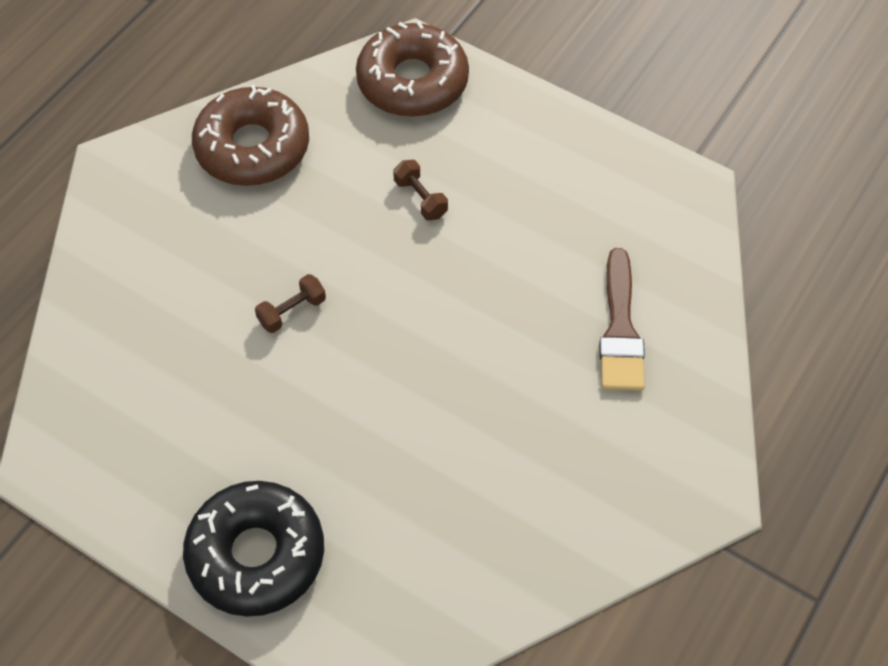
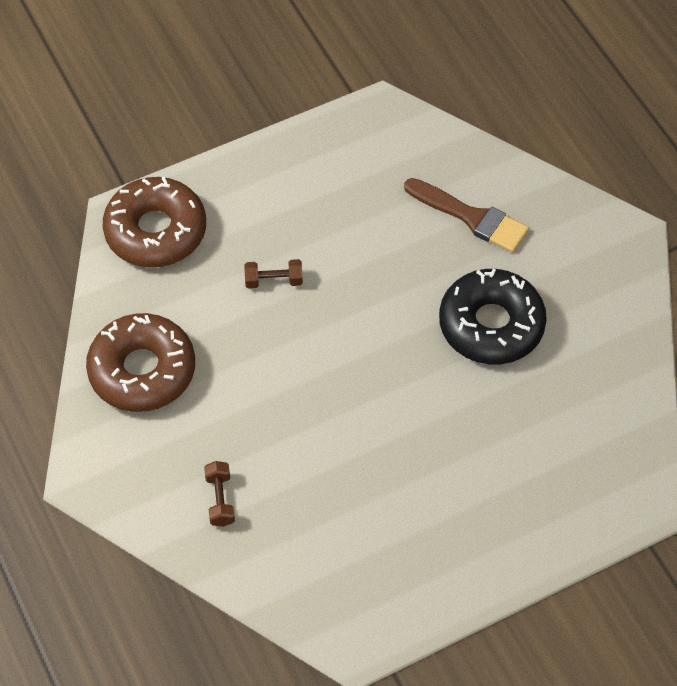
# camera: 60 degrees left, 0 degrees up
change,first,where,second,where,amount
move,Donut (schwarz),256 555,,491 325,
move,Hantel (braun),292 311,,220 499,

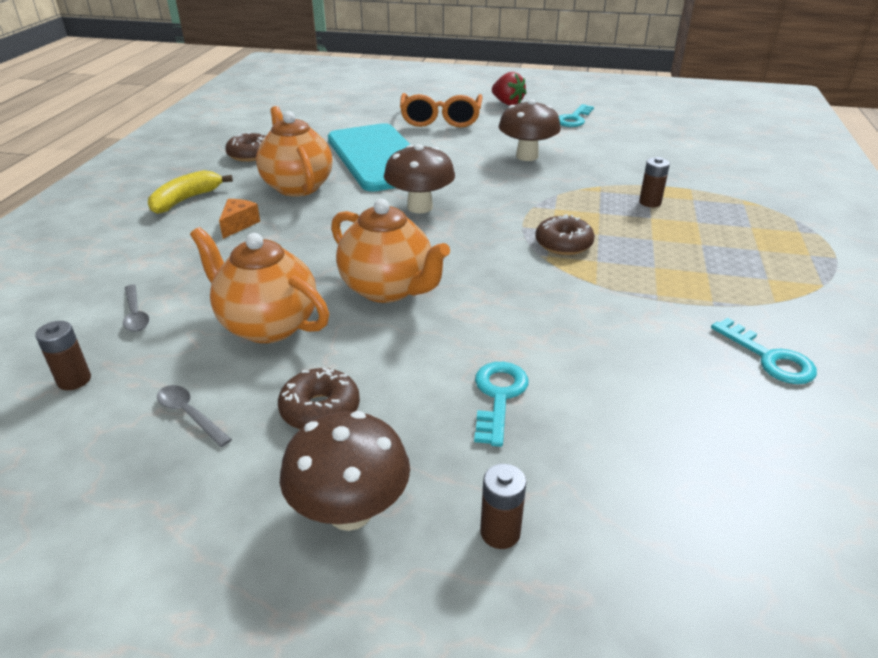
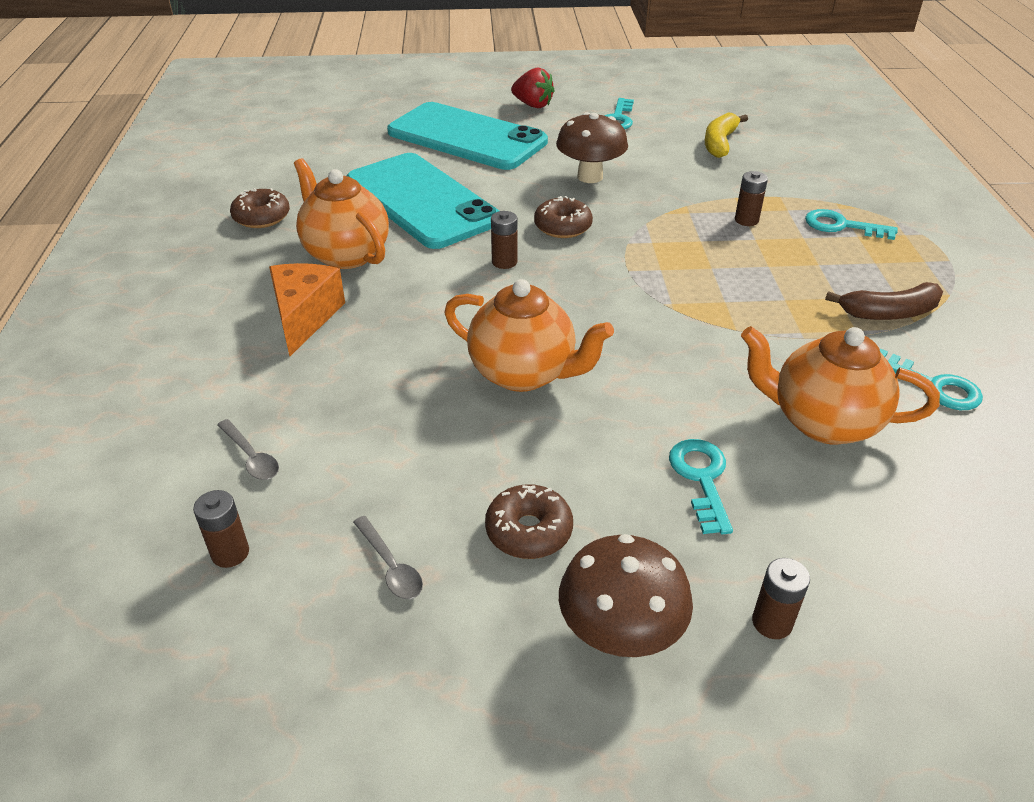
# camera: 15 degrees left, 5 degrees up
change,first,where,second,where,amount
insert,,,Schlüssel (türkis),841 226,
insert,,,Banane (braun),889 313,
move,Banane (gelb),186 200,,719 143,
move,Teekanne (orange),267 325,,822 422,
move,Donut (braun),563 244,,562 227,
replace,Pilz (braun),420 207,Batterie (braun),504 262,
replace,Brille (orange),441 119,Handy (türkis),467 137,
rotate,Löffel (grau),189 414,,390 566,150 degrees counterclockwise
resize,Käse (orange),239 224,,305 317,x1.74

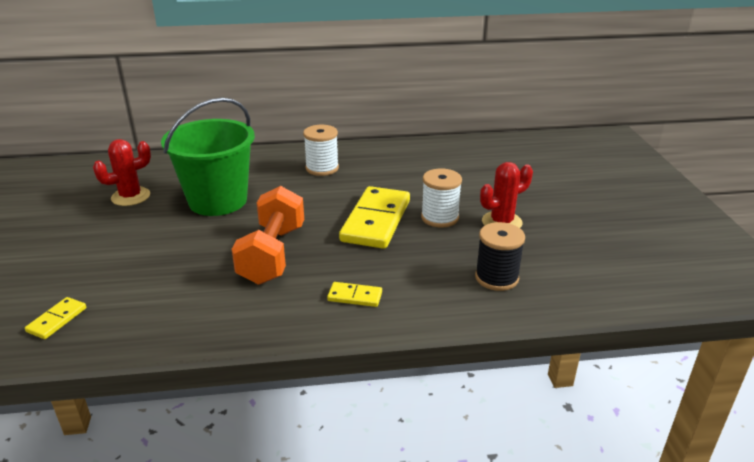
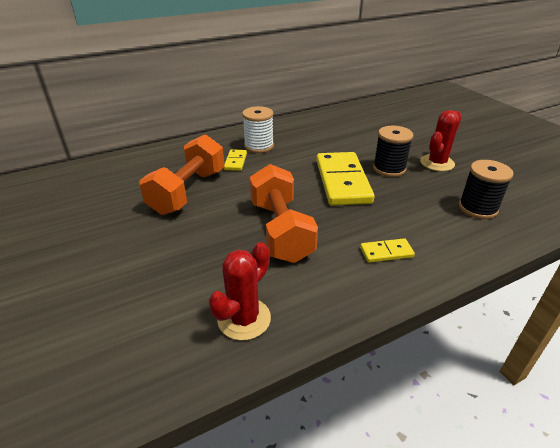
# camera: 20 degrees left, 5 degrees up
change,first,where,second,where,amount
move,Dominostein (gelb),57 320,,235 161,
move,Kaktus (rot),131 197,,244 319,
replace,Eimer (grün),218 201,Hantel (orange),188 191,
recolor,Garnrolle (weiß),439 217,Garnrolle (schwarz),389 169,

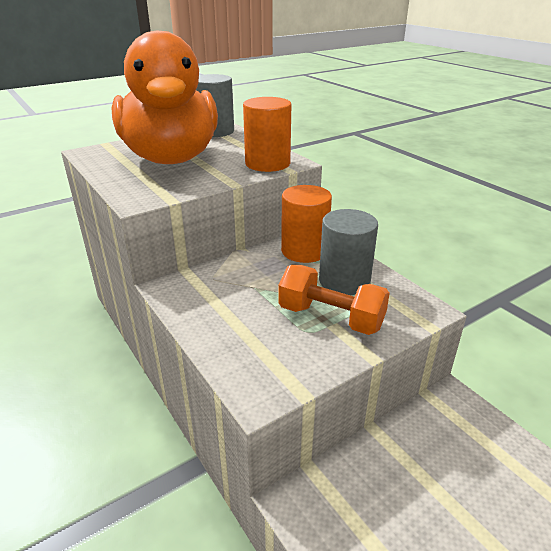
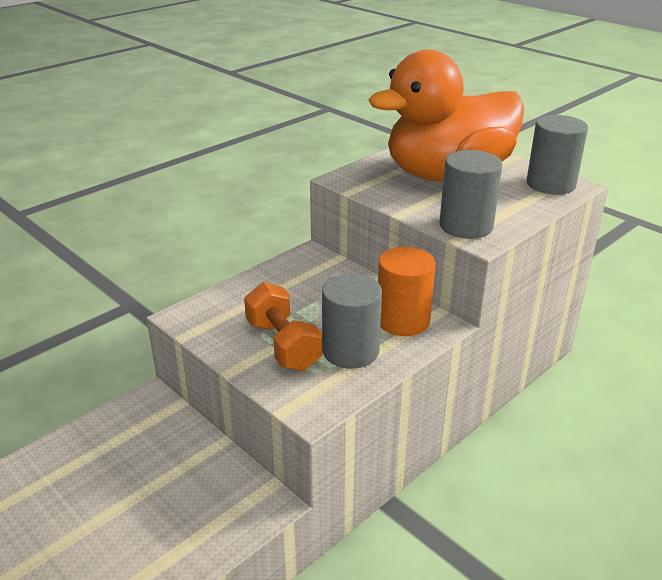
# camera: 80 degrees right, 0 degrees up
change,first,where,second,where,amount
recolor,Vollzylinder (orange),267 163,Vollzylinder (grau),466 226,
rotate,Hantel (orange),330 318,,283 345,45 degrees counterclockwise

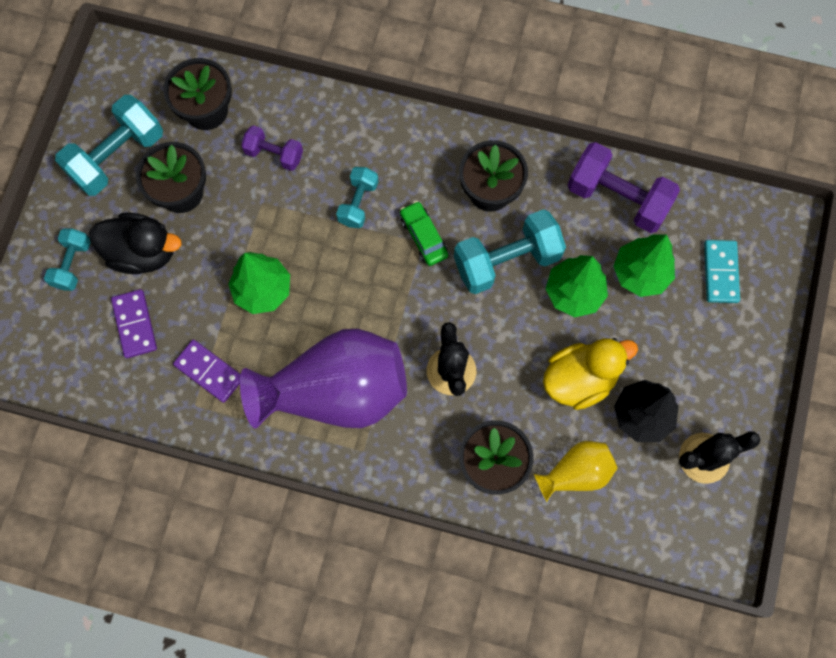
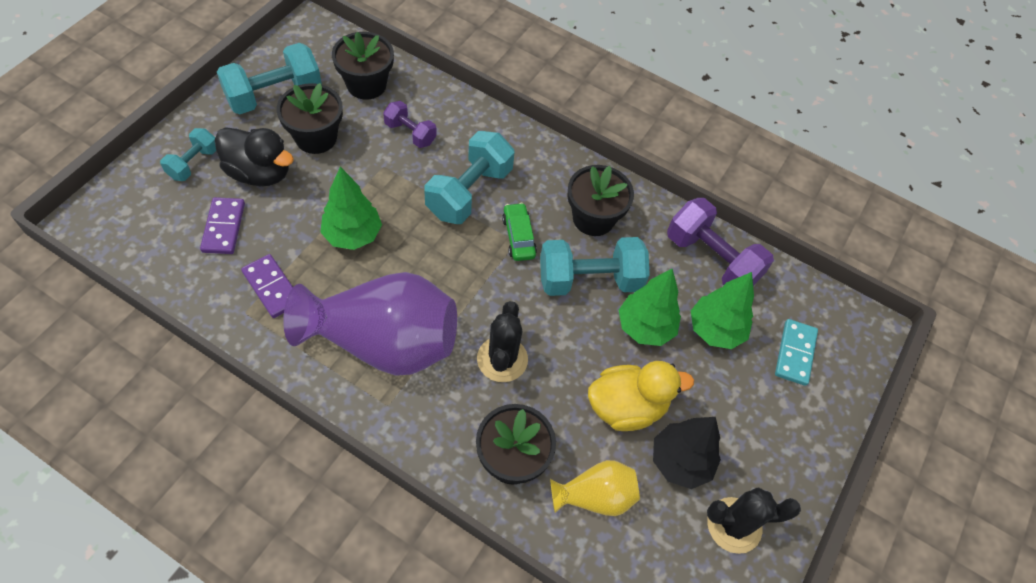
# camera: 10 degrees right, 15 degrees down
change,first,where,second,where,amount
resize,Hantel (türkis),358 203,,469 192,x1.77

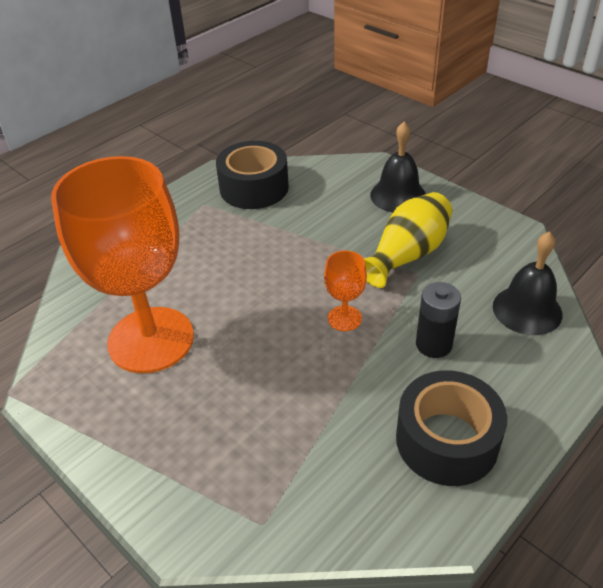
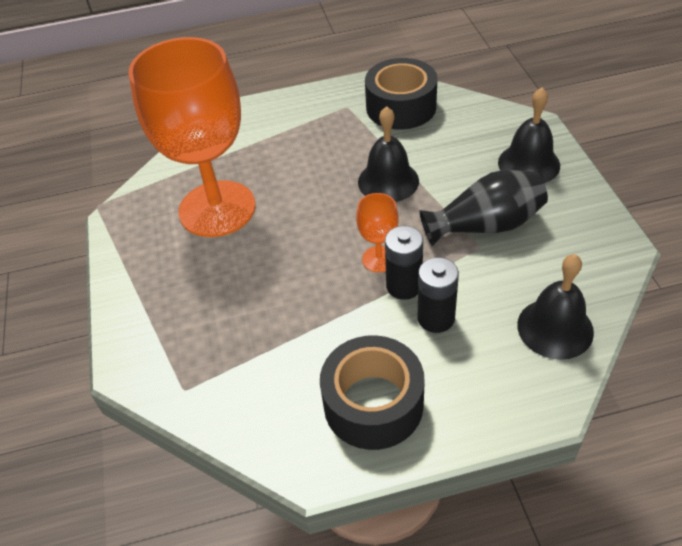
# camera: 35 degrees right, 5 degrees up
change,first,where,second,where,amount
insert,,,Glocke (schwarz),388 181,
insert,,,Batterie (schwarz),404 286,
recolor,Vase (gelb),407 255,Vase (schwarz),485 225,

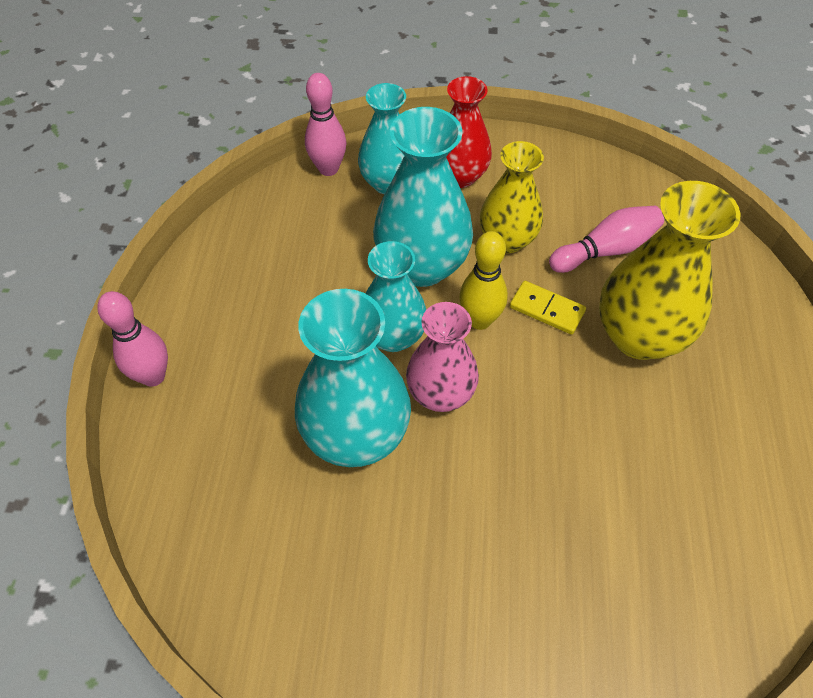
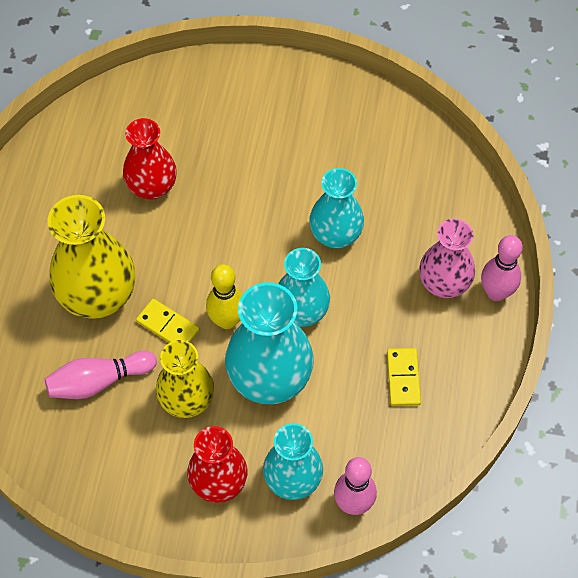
# camera: 175 degrees left, 5 degrees up
change,first,where,second,where,amount
insert,,,Vase (rot),152 187,
insert,,,Dominostein (gelb),403 378,
move,Vase (rosa),440 394,,444 283,
resize,Vase (türkis),356 435,,335 235,x0.66

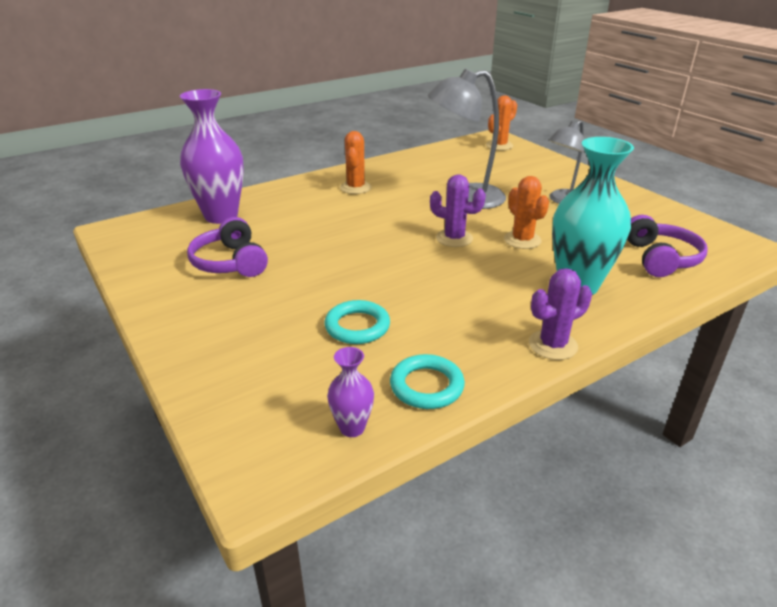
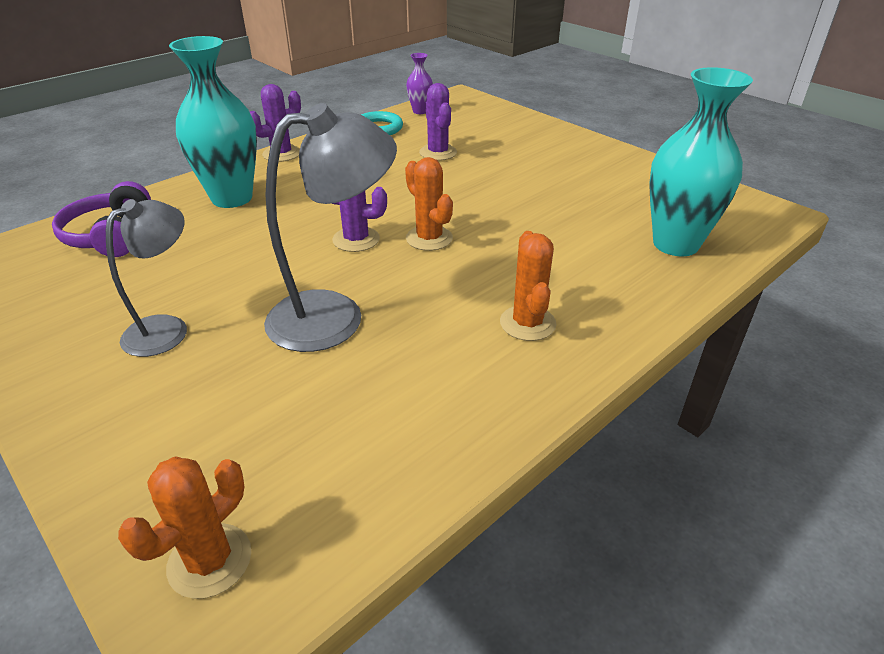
# camera: 170 degrees right, 5 degrees up
change,first,where,second,where,amount
delete,Kopfhörer (lila),230 262,,,
move,Kaktus (orange),522 240,,429 238,
replace,Ring (türkis),357 326,Kaktus (lila),438 153,
recolor,Vase (lila),221 216,Vase (türkis),675 244,

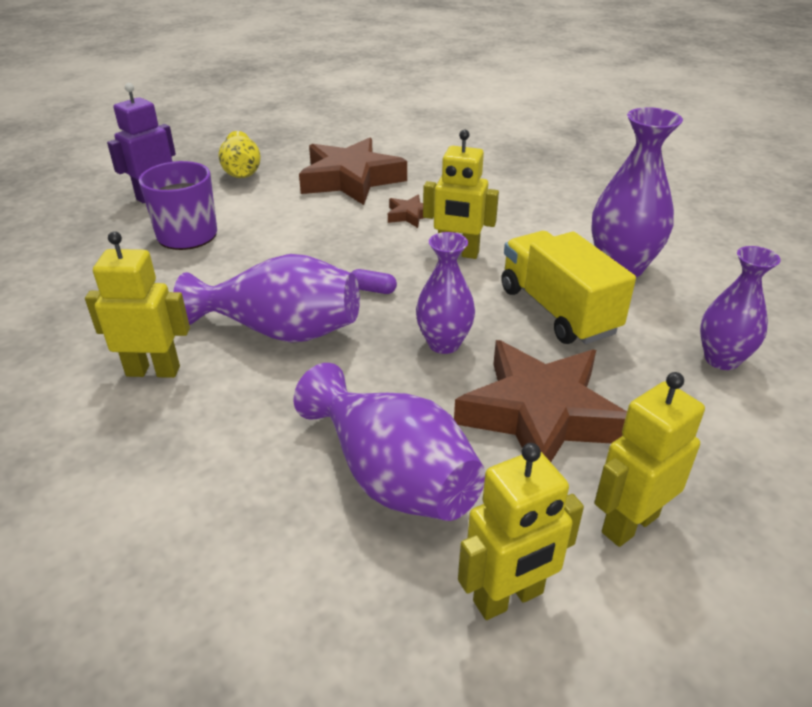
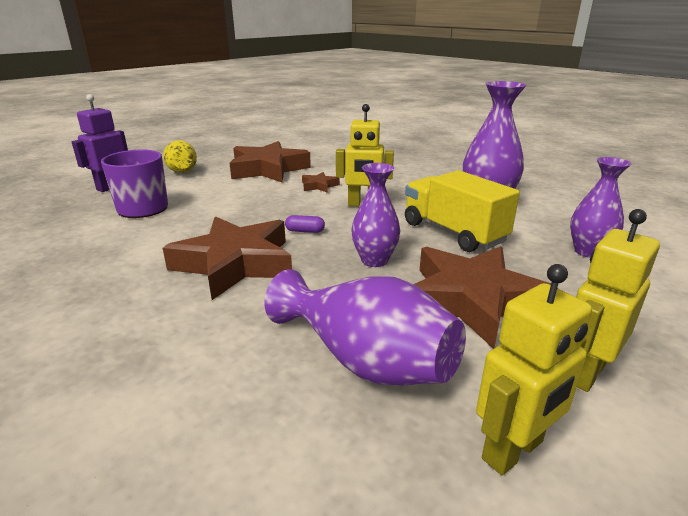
# camera: 10 degrees left, 10 degrees down
change,first,where,second,where,amount
delete,Roboter (gelb),153 371,,,
replace,Vase (lila),281 331,Stern (braun),235 263,

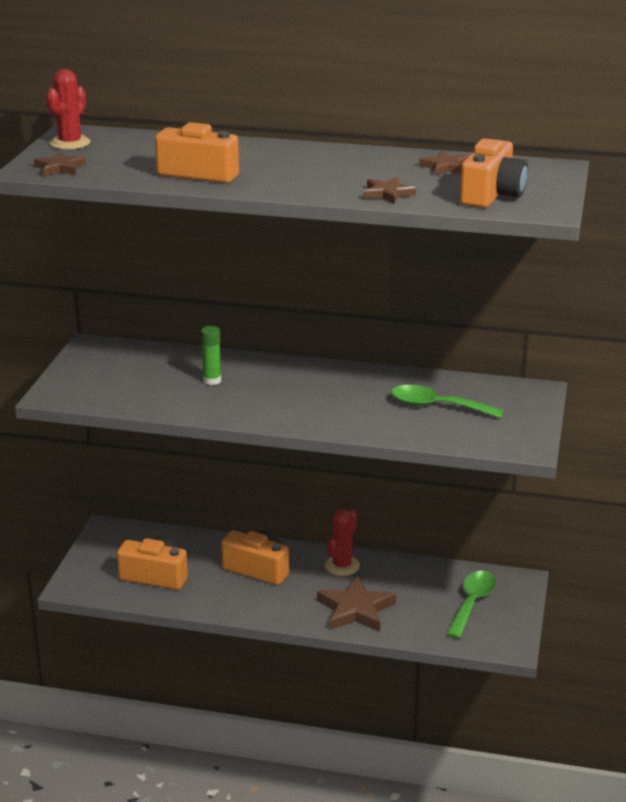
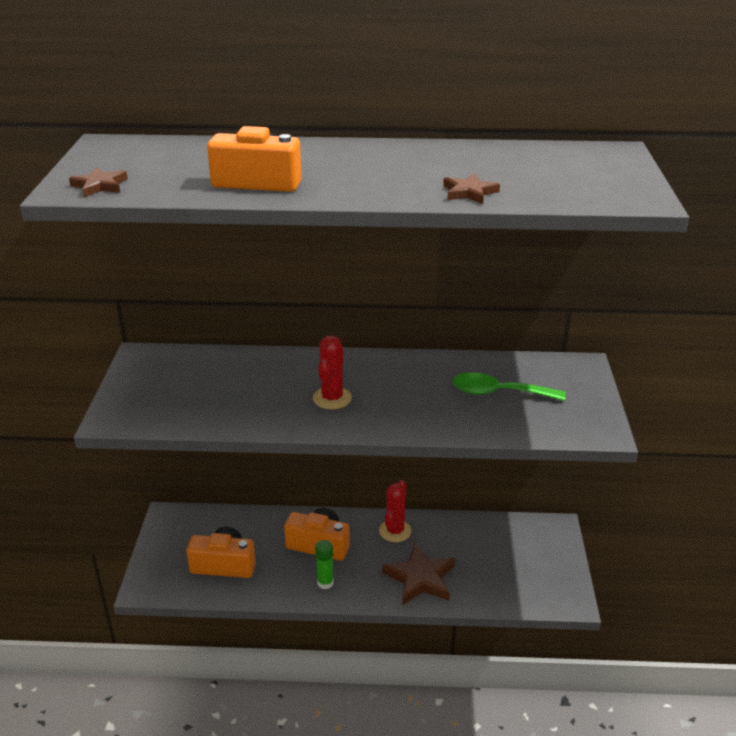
# camera: 10 degrees left, 5 degrees up
change,first,where,second,where,amount
delete,Stern (braun),445 167,,,
delete,Löffel (grün),472 603,,,
delete,Kamera (orange),492 195,,,
move,Kaktus (rot),70 143,,332 398,
move,Klebestift (grün),212 380,,325 583,

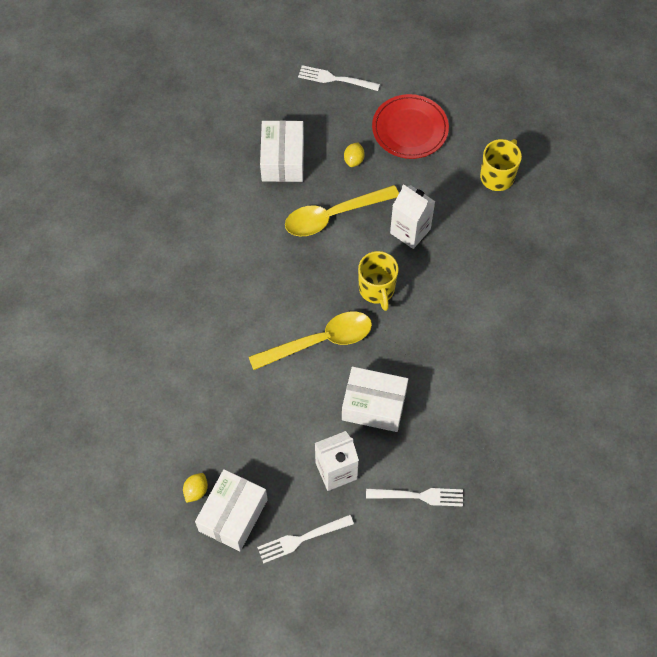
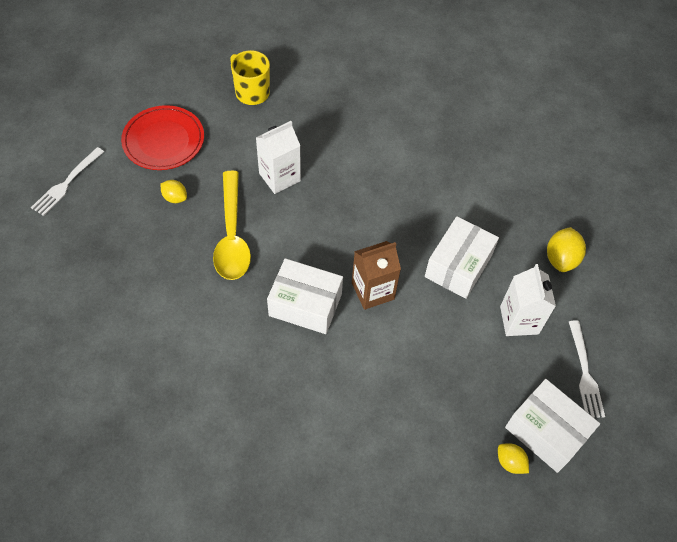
# camera: 75 degrees left, 5 degrees down
change,first,where,second,where,amount
delete,Tasse (gelb),377 290,,,
move,Schachtel (weiß),283 160,,305 305,
replace,Löffel (gelb),320 341,Getränkekarton (braun),372 291,
replace,Gabel (weiß),418 496,Zitrone (gelb),561 259,

